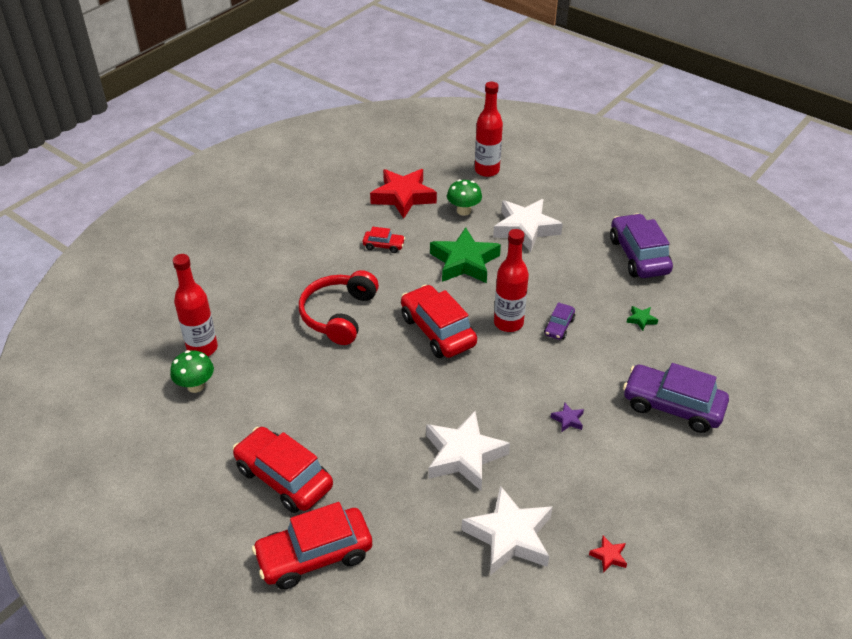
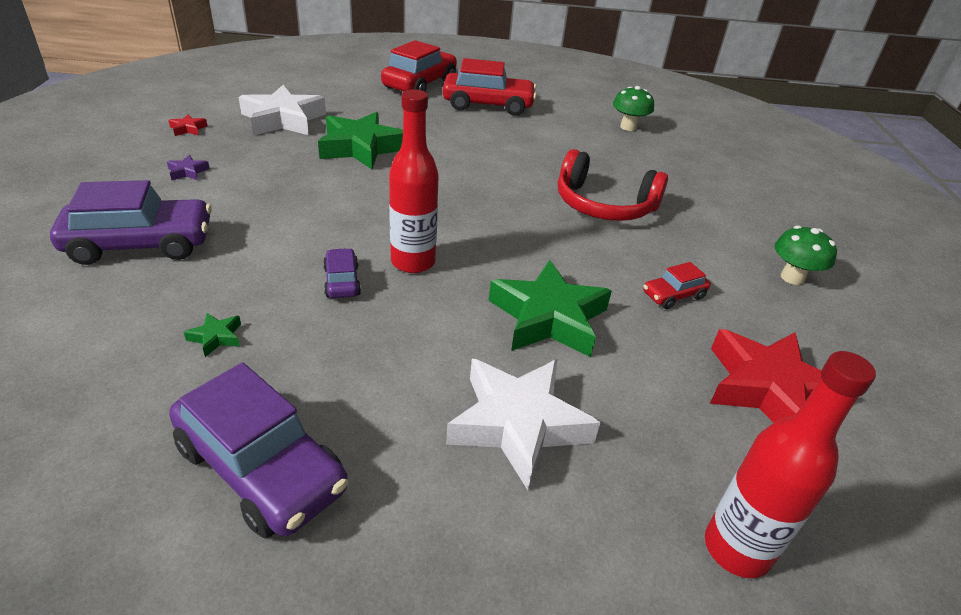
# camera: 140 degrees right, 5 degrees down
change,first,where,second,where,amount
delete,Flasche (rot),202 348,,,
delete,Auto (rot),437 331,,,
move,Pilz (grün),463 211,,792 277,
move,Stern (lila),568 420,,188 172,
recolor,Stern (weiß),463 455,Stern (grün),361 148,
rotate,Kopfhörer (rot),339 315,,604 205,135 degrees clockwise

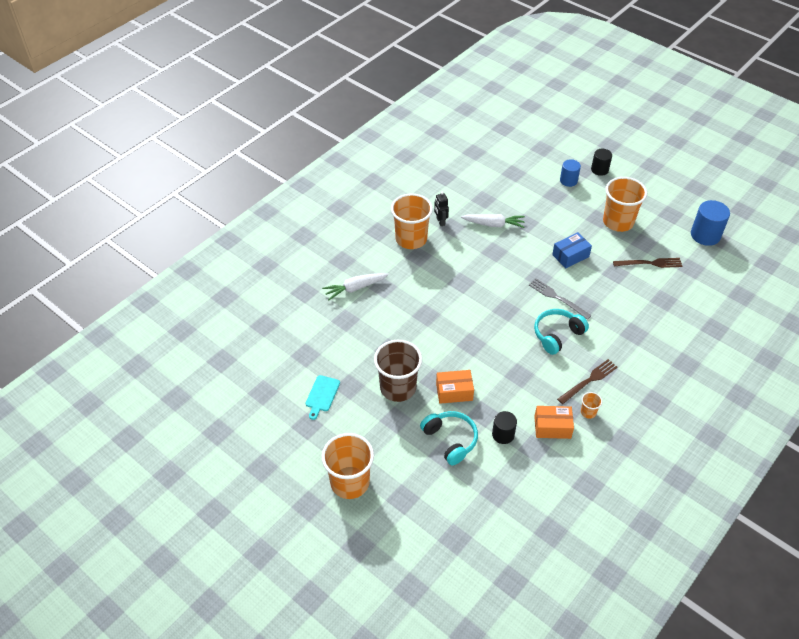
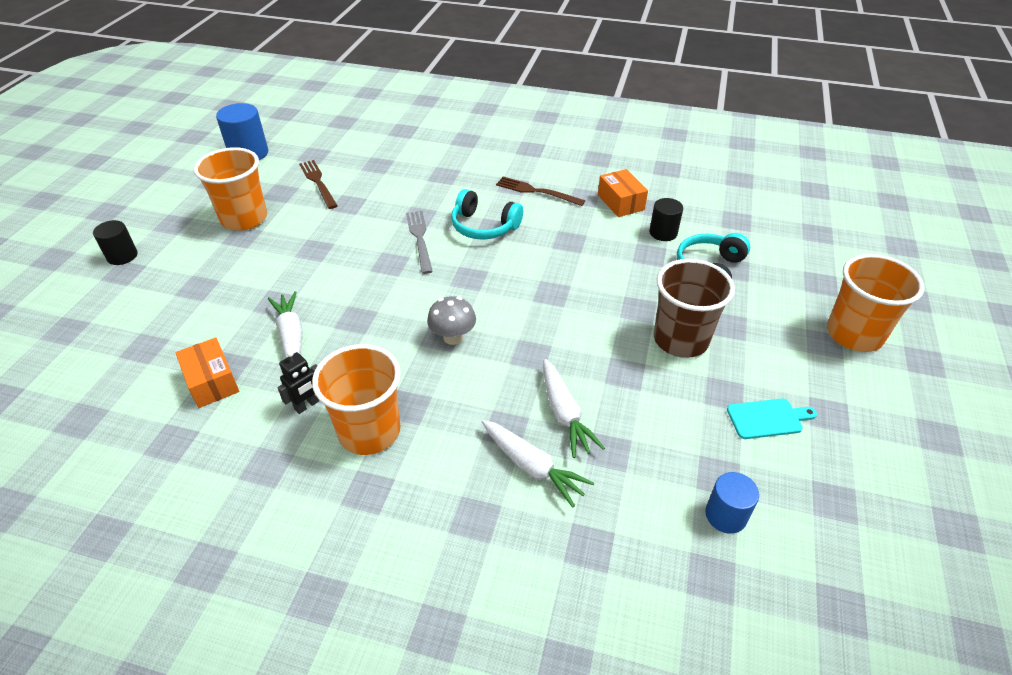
# camera: 115 degrees left, 5 degrees down
change,first,where,second,where,amount
delete,Schachtel (blau),570 256,,,
delete,Becher (orange),588 412,,,
insert,,,Pilz (grau),453 337,
insert,,,Karotte (weiß),564 415,
move,Schachtel (orange),454 392,,212 382,
move,Vollzylinder (blau),568 180,,725 515,
rotate,Gabel (grau),557 298,,420 239,150 degrees clockwise

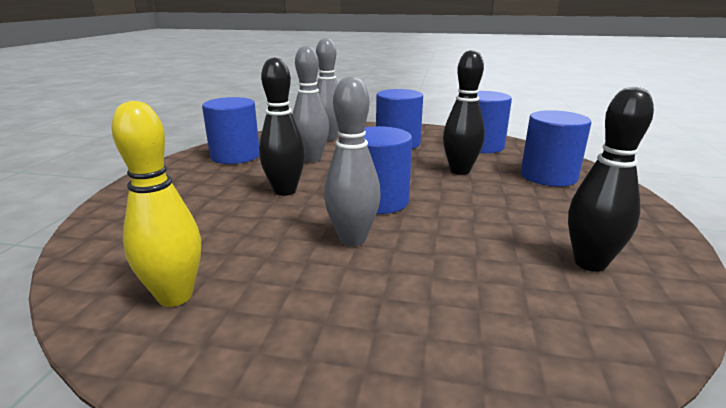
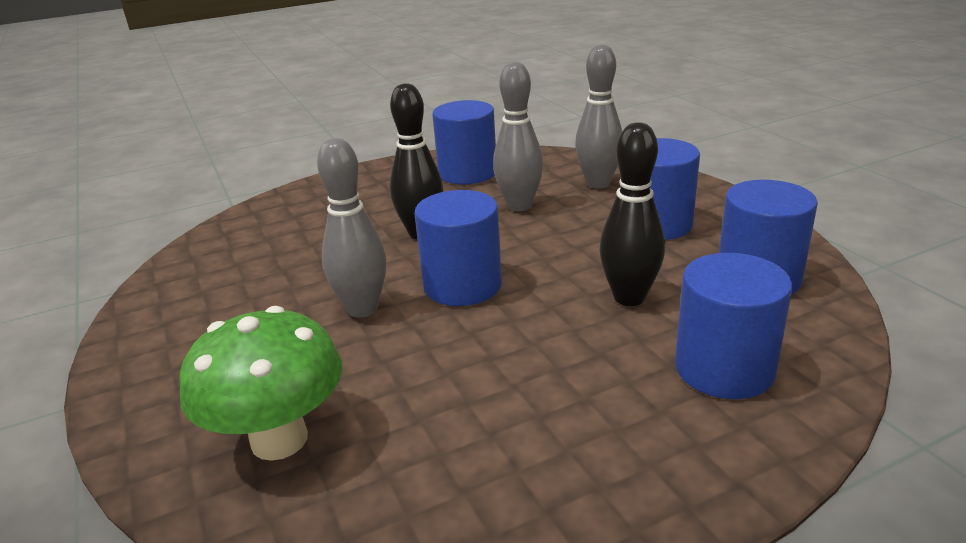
# camera: 55 degrees right, 5 degrees up
change,first,where,second,where,amount
delete,Bowlingkegel (gelb),175 296,,,
delete,Bowlingkegel (schwarz),590 263,,,
insert,,,Pilz (grün),279 439,

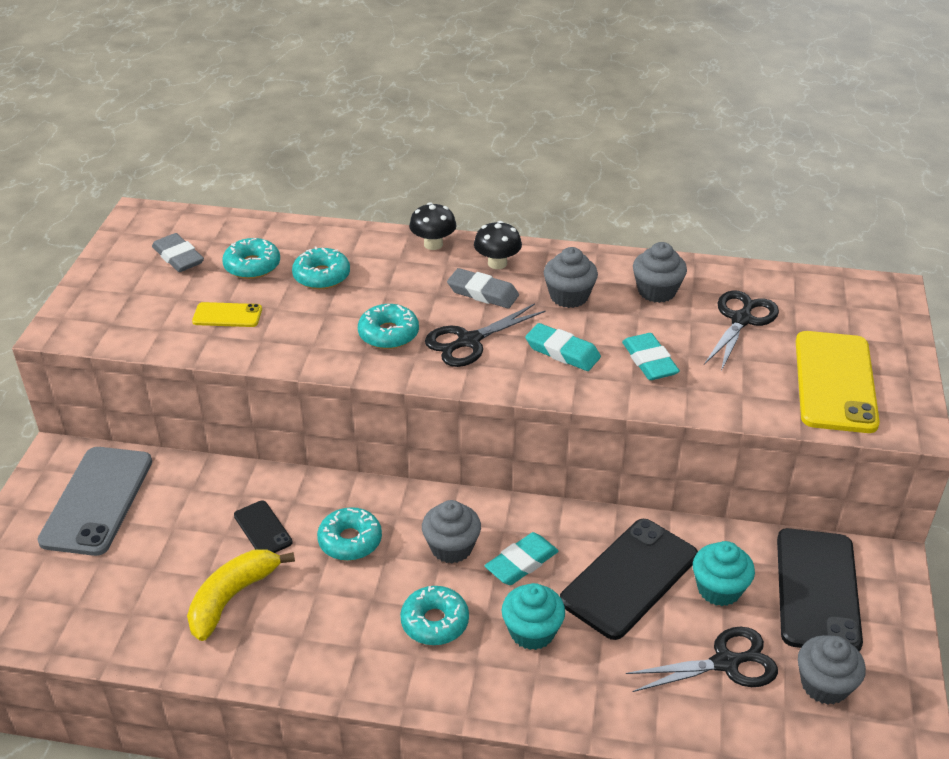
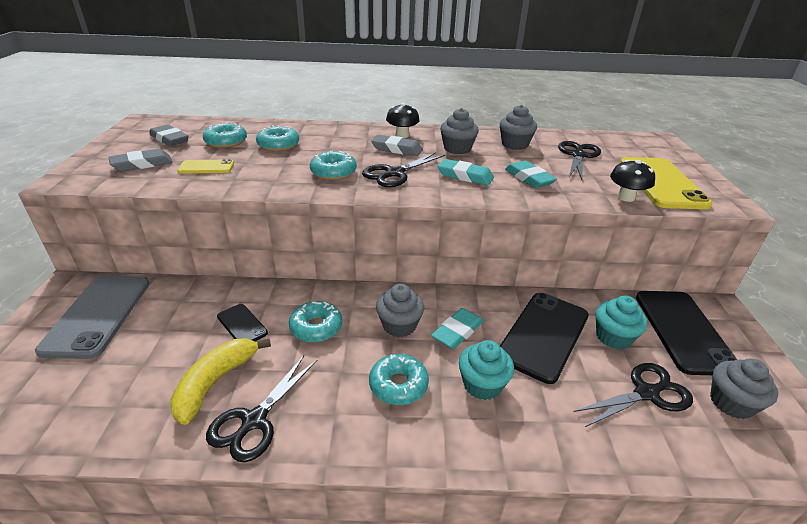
# camera: 10 degrees left, 5 degrees down
change,first,where,second,where,amount
insert,,,Radiergummi (grau),142 164,
insert,,,Schere (schwarz),254 420,
move,Pilz (schwarz),433 244,,626 197,

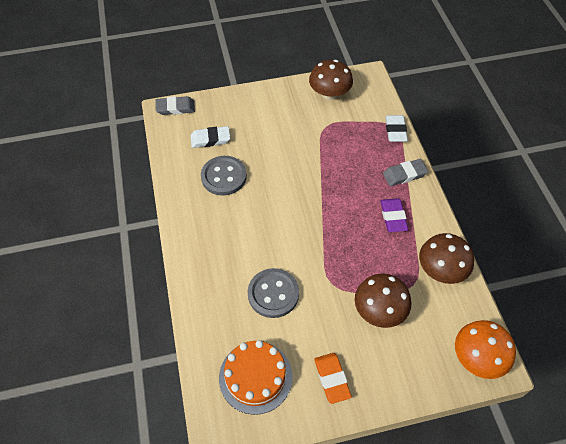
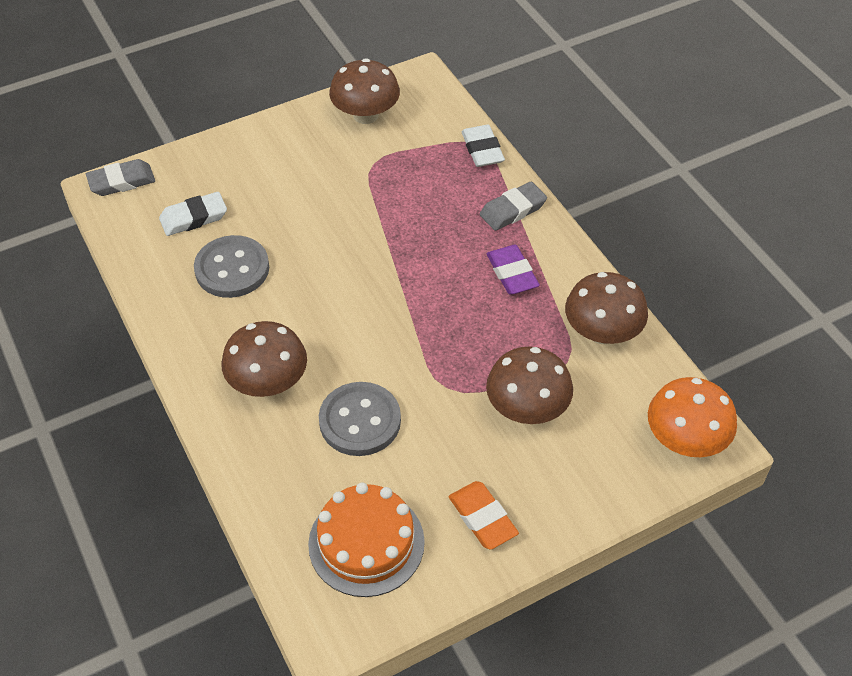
# camera: 15 degrees left, 5 degrees down
change,first,where,second,where,amount
insert,,,Pilz (braun),268 382,

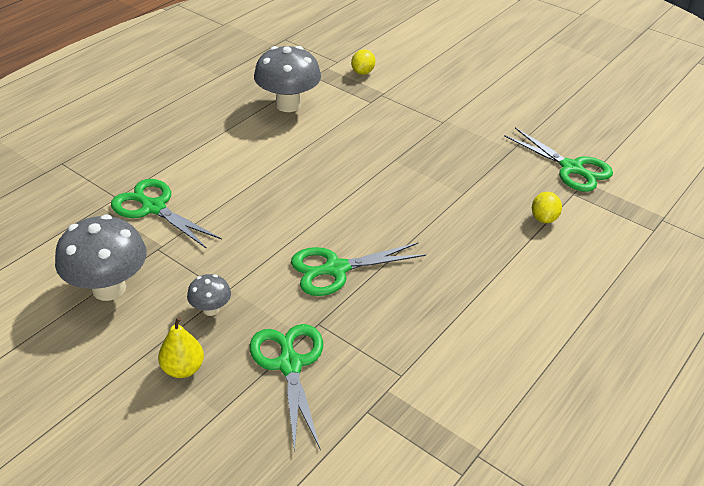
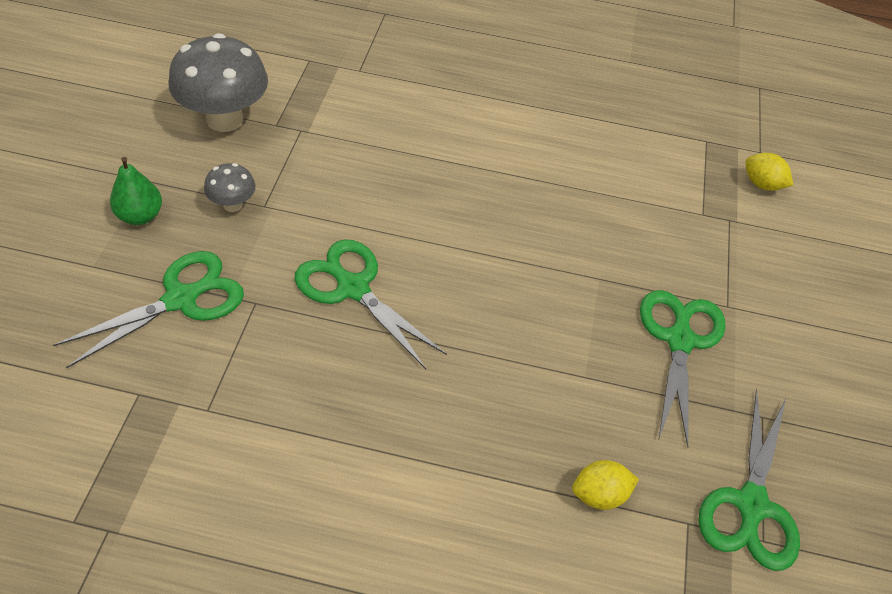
# camera: 60 degrees right, 10 degrees up
change,first,where,second,where,amount
delete,Pilz (grau),288 105,,,
move,Schere (grün),154 208,,679 340,
recolor,Birne (gelb),183 369,Birne (grün),140 216,
rotate,Zitrone (gelb),362 72,,762 184,45 degrees clockwise

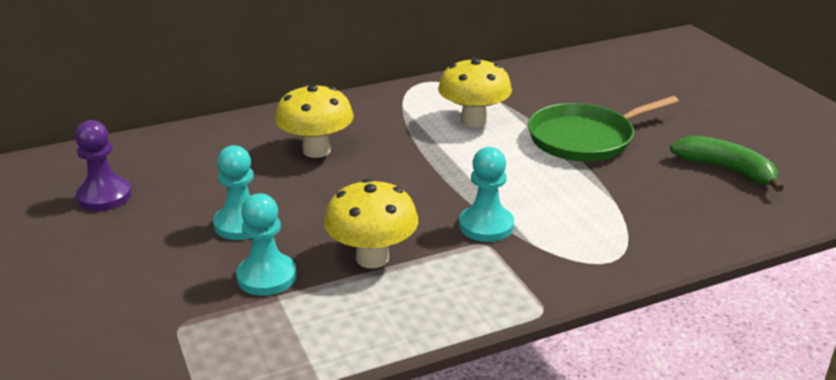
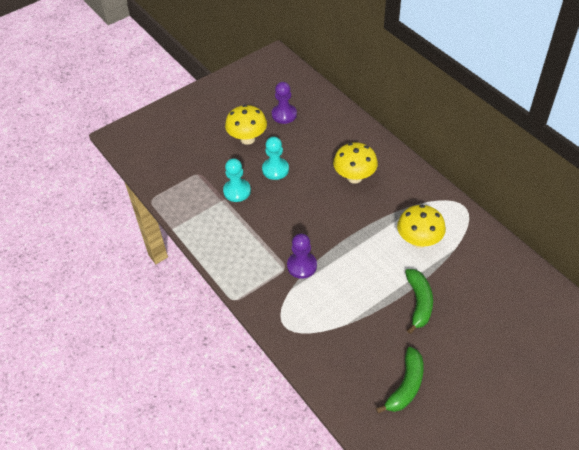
# camera: 80 degrees right, 20 degrees up
change,first,where,second,where,amount
move,Pilz (gelb),372 258,,247 139,
replace,Pfanne (grün),585 139,Banane (grün),419 303,
recolor,Bauer (türkis),486 226,Bauer (lila),302 266,

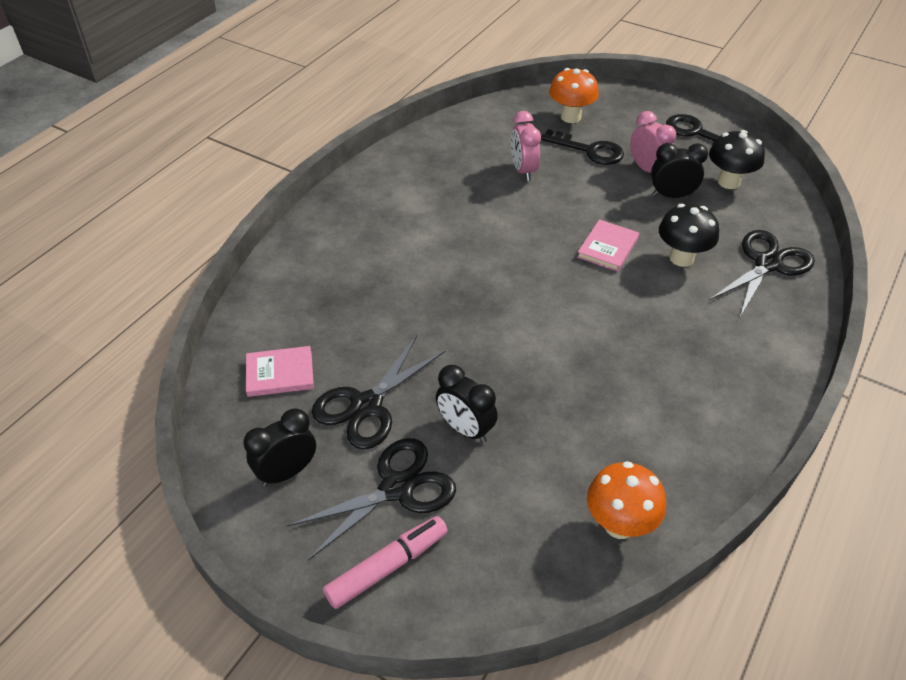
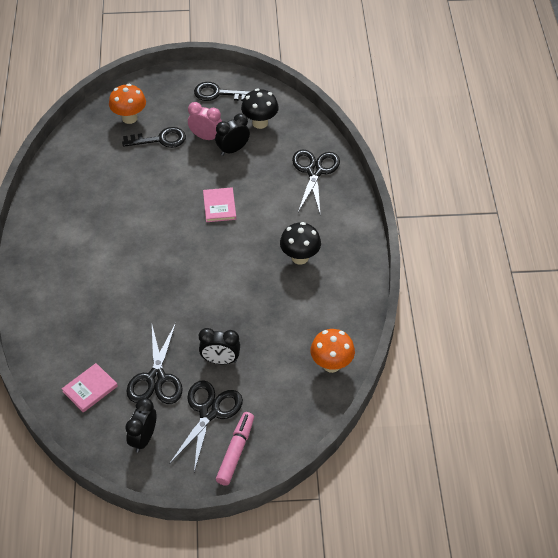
# camera: 35 degrees left, 5 degrees up
change,first,where,second,where,amount
delete,Wecker (rosa),523 170,,,
move,Pilz (schwarz),681 258,,300 257,

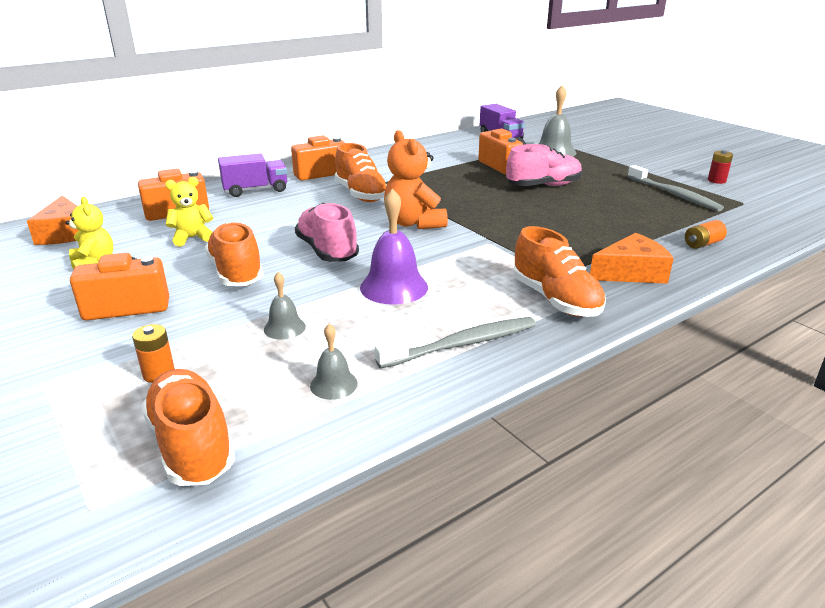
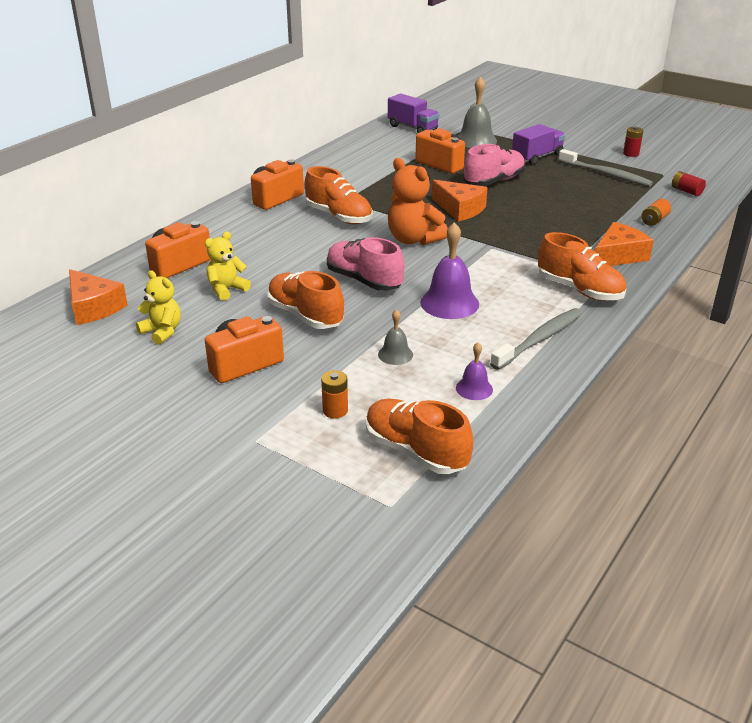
# camera: 20 degrees left, 5 degrees up
change,first,where,second,where,amount
insert,,,Käse (orange),460 209,
insert,,,Batterie (rot),686 191,
move,Lastwagen (lila),255 190,,537 157,
recolor,Glocke (grau),333 384,Glocke (lila),474 388,

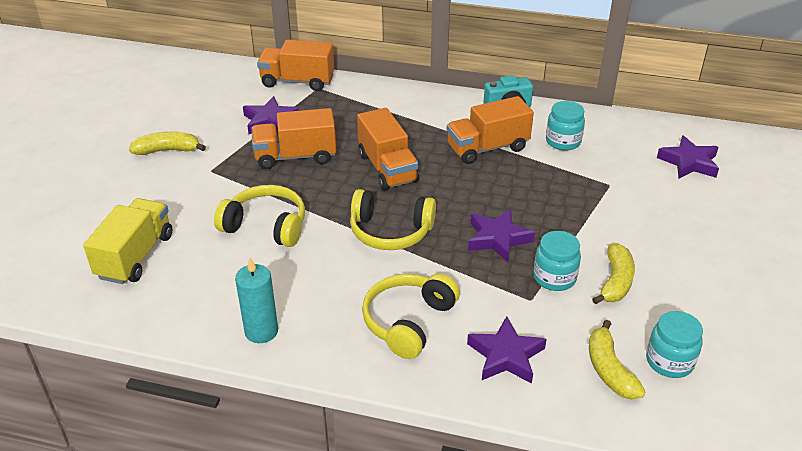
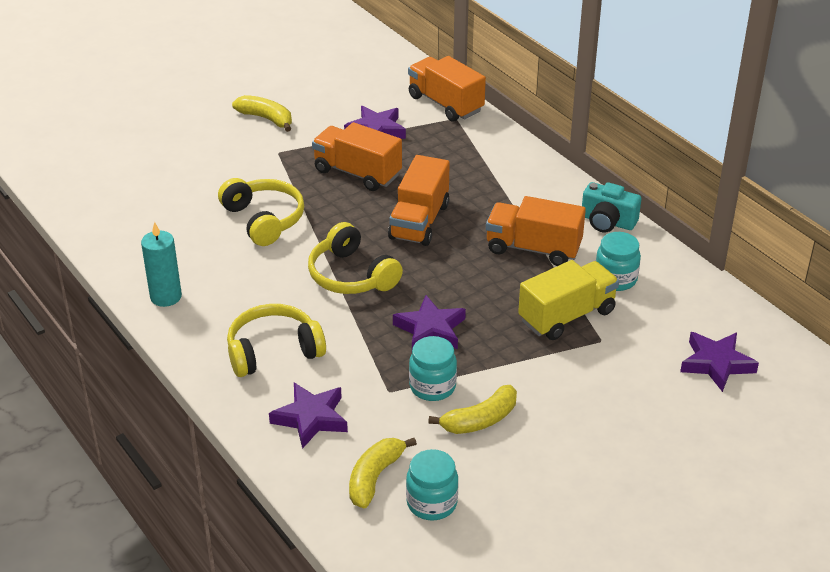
# camera: 40 degrees right, 0 degrees up
change,first,where,second,where,amount
move,Lastwagen (gelb),135 256,,567 316,

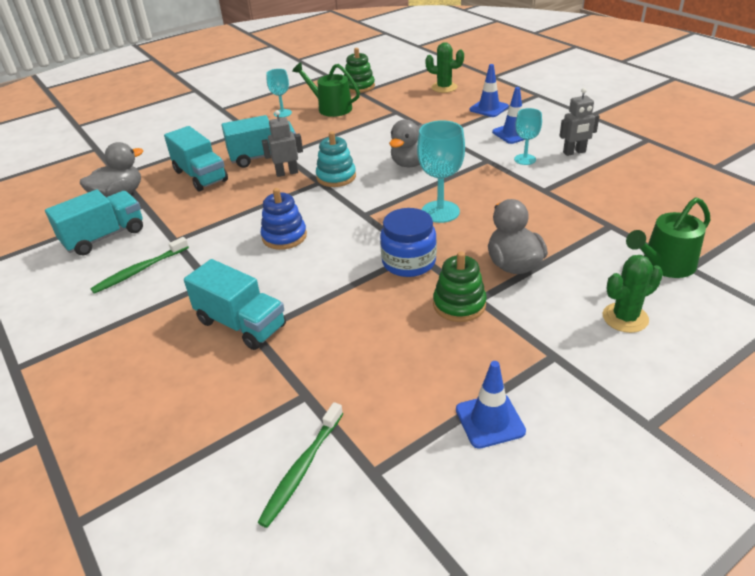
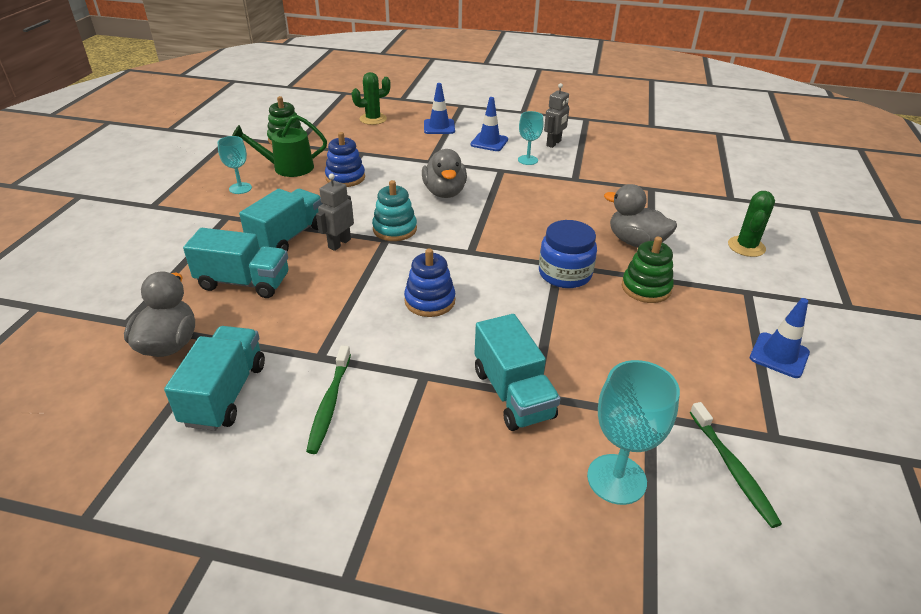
# camera: 45 degrees left, 0 degrees up
change,first,where,second,where,amount
delete,Gießkanne (grün),664 265,,,
insert,,,Stapelspielzeug (blau),345 177,
move,Kelch (türkis),440 212,,616 479,
rotate,Lastwagen (türkis),241 324,,513 394,75 degrees clockwise

